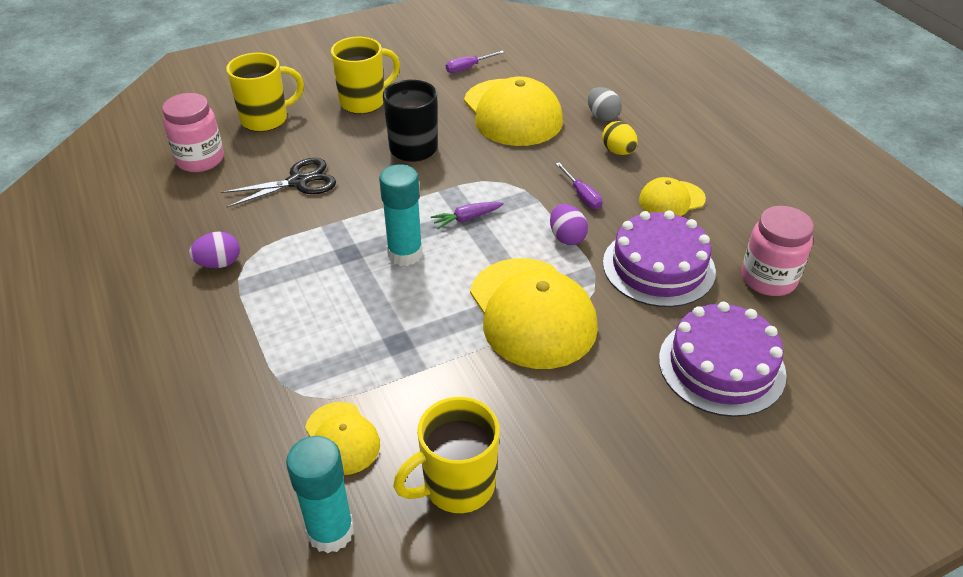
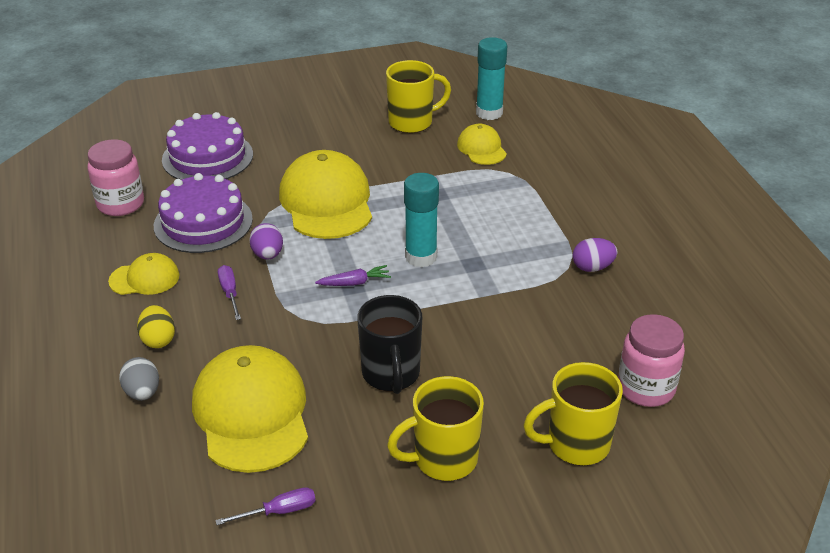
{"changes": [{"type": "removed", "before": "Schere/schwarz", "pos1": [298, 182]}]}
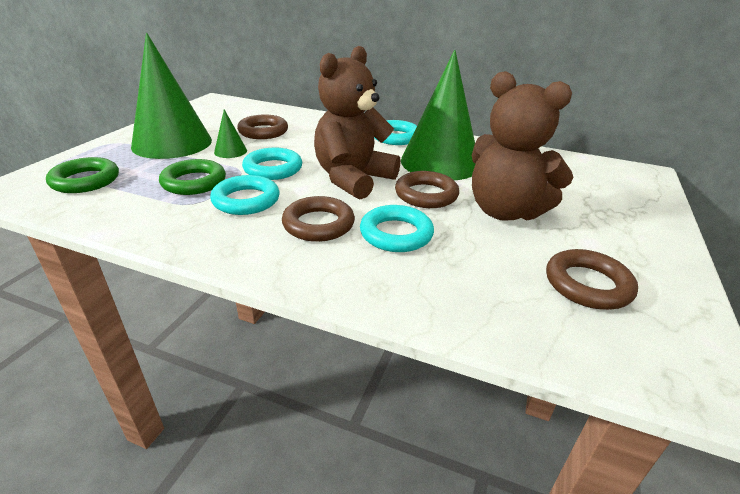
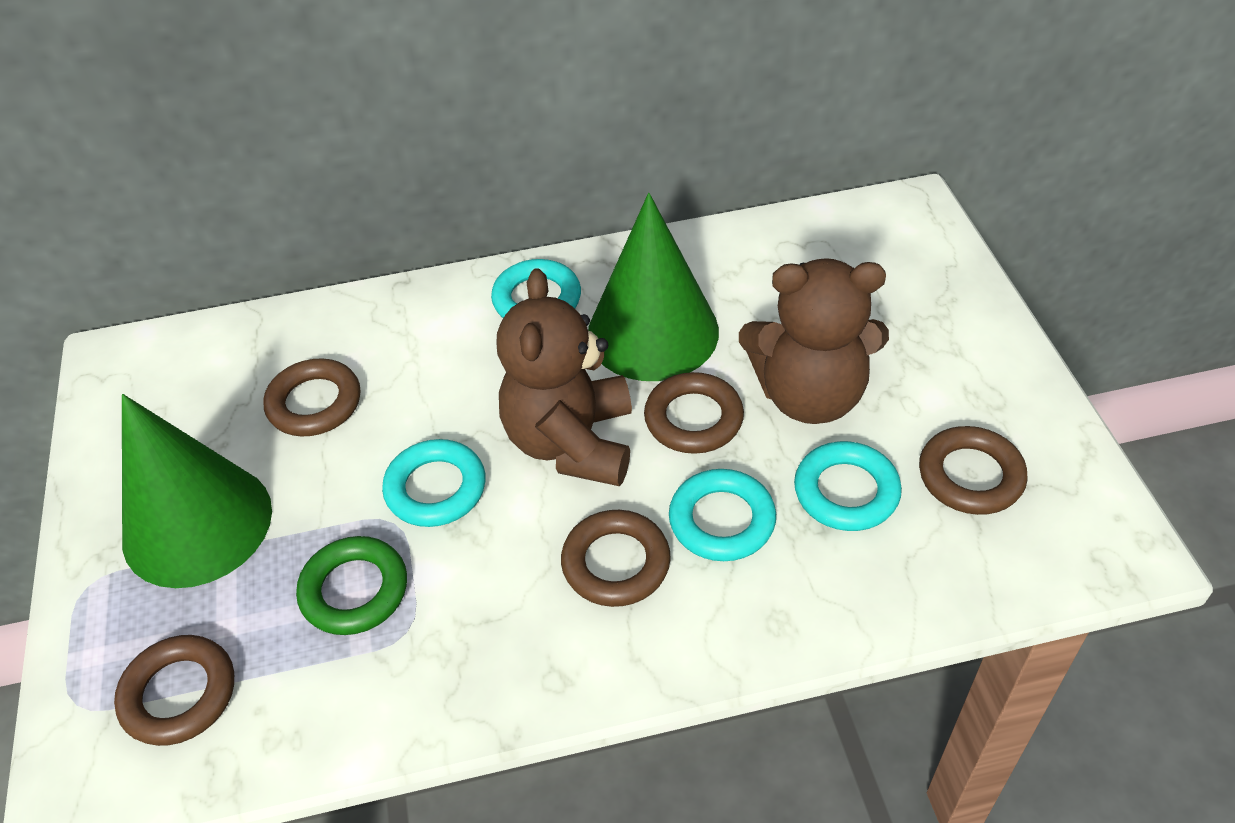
{"changes": [{"type": "removed", "before": "Kegel/grün", "pos1": [230, 151]}, {"type": "recoloured", "before": "Ring/grün", "after": "Ring/braun", "pos1": [85, 180], "pos2": [179, 694]}, {"type": "moved", "before": "Ring/türkis", "pos1": [246, 200], "pos2": [846, 492]}]}
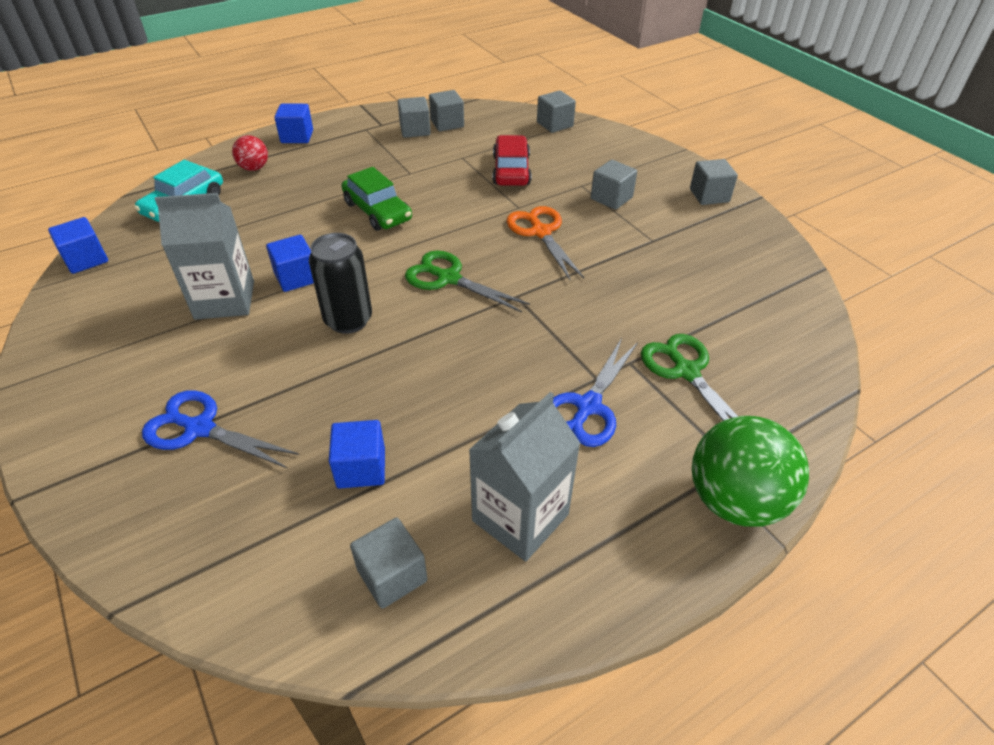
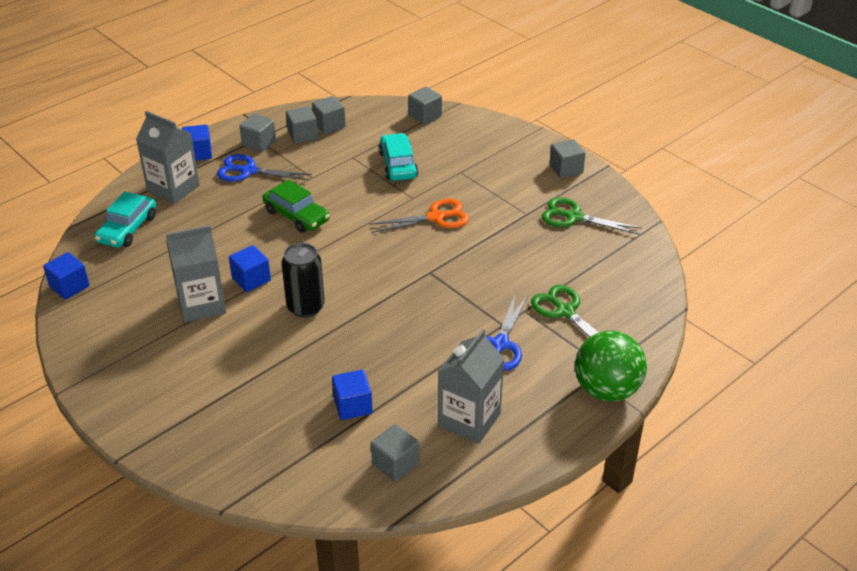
{"changes": [{"type": "replaced", "before": "Ball/rot", "after": "Getränkekarton/grau", "pos1": [254, 168], "pos2": [173, 188]}, {"type": "recoloured", "before": "Auto/rot", "after": "Auto/türkis", "pos1": [511, 170], "pos2": [398, 165]}, {"type": "moved", "before": "Kubus/grau", "pos1": [611, 198], "pos2": [259, 143]}, {"type": "turned", "before": "Schere/orange", "pos1": [541, 232], "pos2": [436, 217], "turn": 105}, {"type": "moved", "before": "Schere/grün", "pos1": [448, 278], "pos2": [574, 217]}, {"type": "moved", "before": "Schere/blau", "pos1": [199, 428], "pos2": [248, 171]}]}
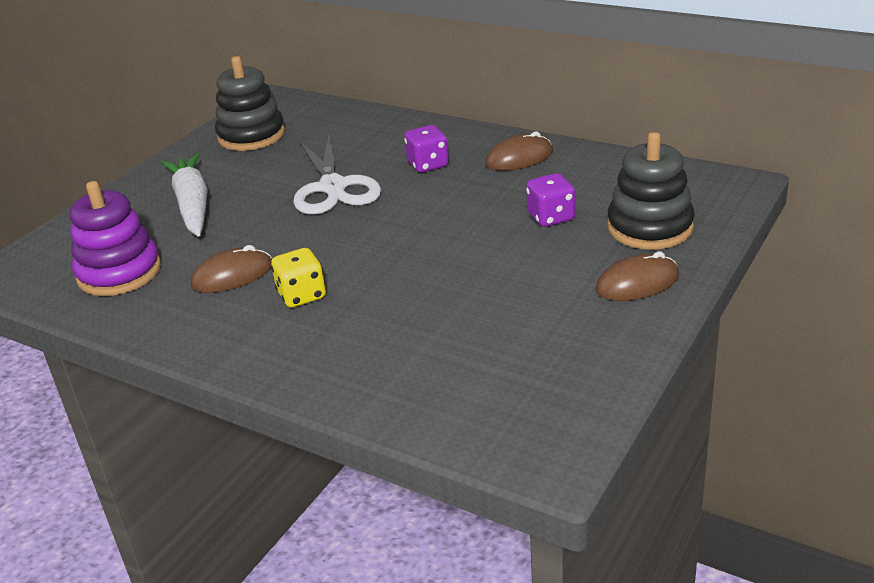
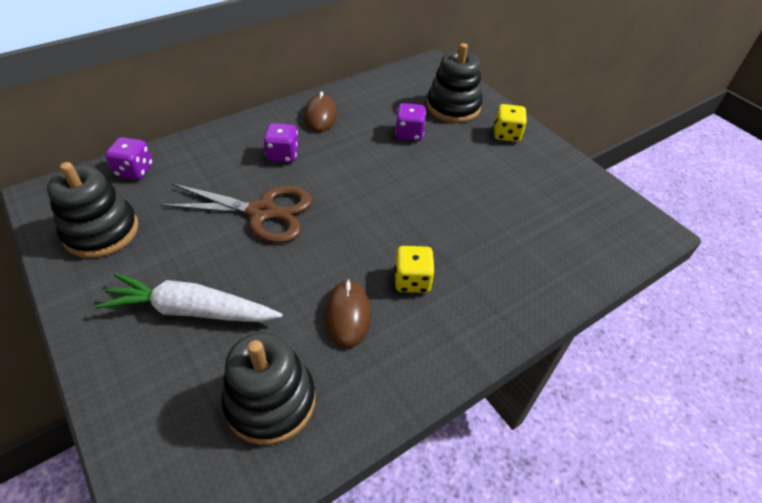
{"changes": [{"type": "recoloured", "before": "Schere/weiß", "after": "Schere/braun", "pos1": [333, 187], "pos2": [262, 212]}, {"type": "recoloured", "before": "Stapelspielzeug/lila", "after": "Stapelspielzeug/schwarz", "pos1": [119, 273], "pos2": [270, 401]}, {"type": "replaced", "before": "Computermaus/braun", "after": "Spielwürfel/gelb", "pos1": [637, 283], "pos2": [506, 134]}, {"type": "added", "after": "Spielwürfel/lila", "pos2": [134, 170]}]}
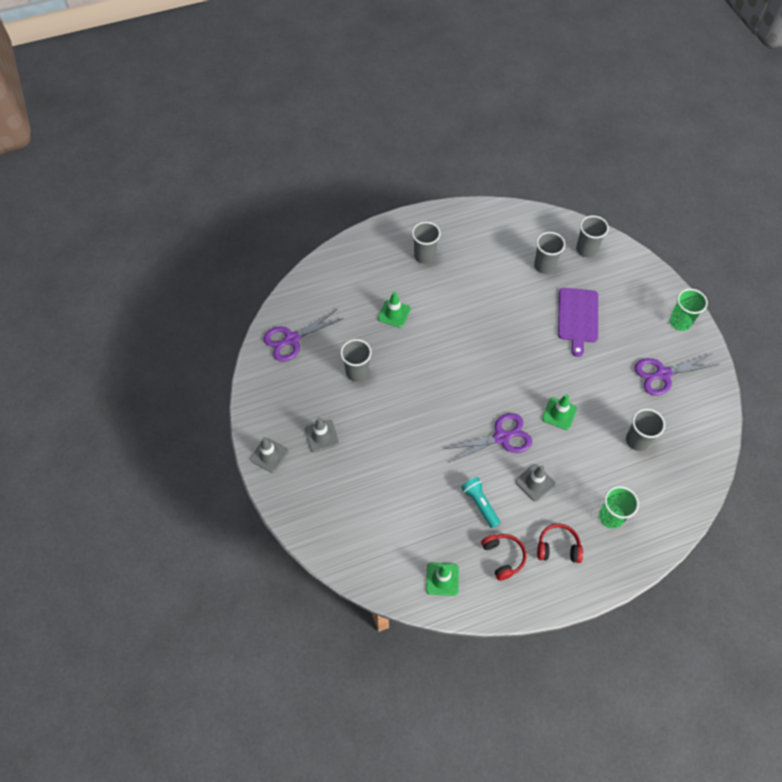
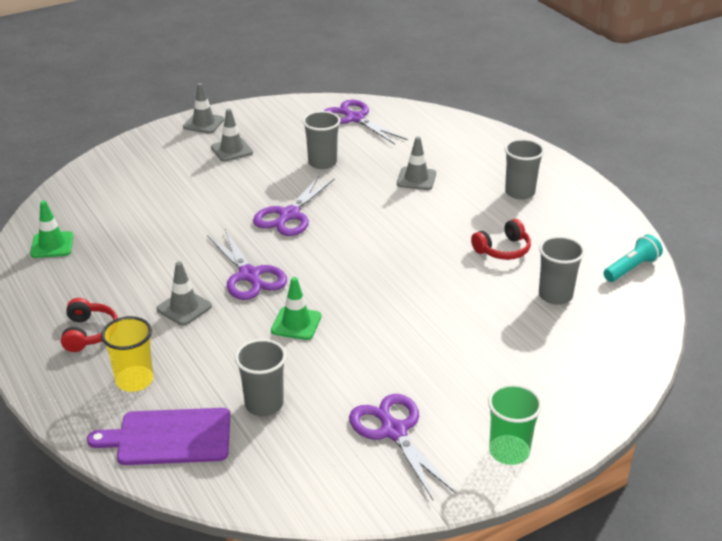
{"changes": [{"type": "removed", "before": "Becher/grau", "pos1": [586, 249]}, {"type": "moved", "before": "Schneidebrett/lila", "pos1": [577, 317], "pos2": [169, 437]}, {"type": "recoloured", "before": "Leitkegel/grün", "after": "Leitkegel/grau", "pos1": [394, 313], "pos2": [416, 179]}, {"type": "moved", "before": "Taschenlampe/türkis", "pos1": [480, 504], "pos2": [631, 268]}, {"type": "recoloured", "before": "Becher/grün", "after": "Becher/gelb", "pos1": [611, 517], "pos2": [134, 380]}, {"type": "moved", "before": "Kopfhörer/rot", "pos1": [503, 557], "pos2": [503, 250]}, {"type": "added", "after": "Schere/lila", "pos2": [289, 215]}]}
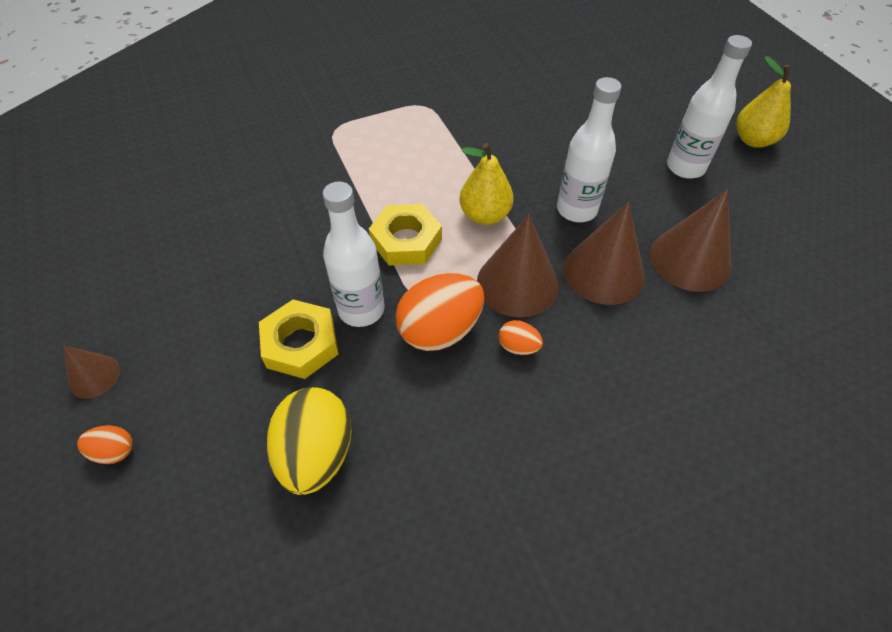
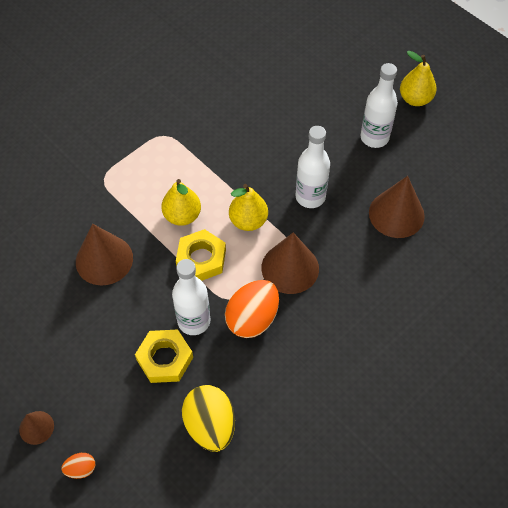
{"changes": [{"type": "moved", "before": "Kegel/braun", "pos1": [604, 272], "pos2": [104, 259]}, {"type": "removed", "before": "Ei/orange", "pos1": [518, 347]}, {"type": "added", "after": "Birne/gelb", "pos2": [182, 216]}]}
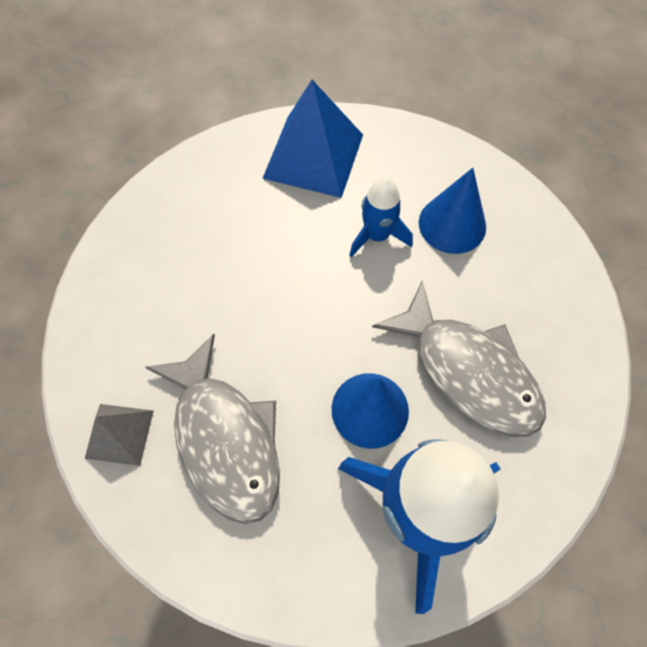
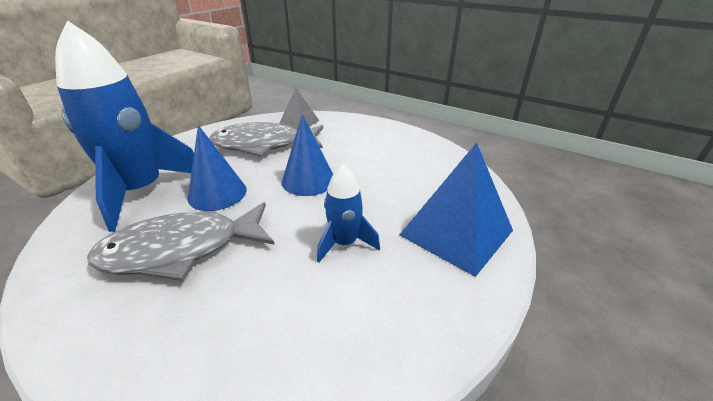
{"changes": [{"type": "moved", "before": "Kegel/blau", "pos1": [452, 224], "pos2": [308, 180]}]}
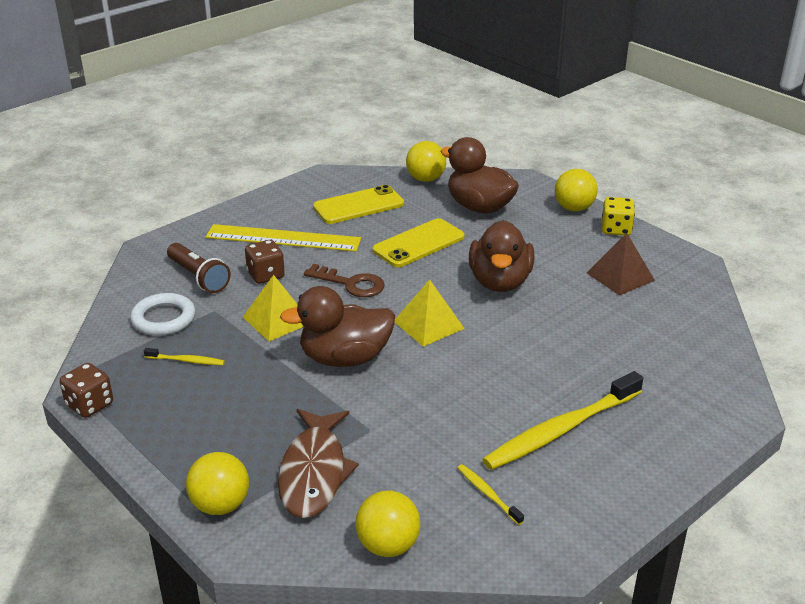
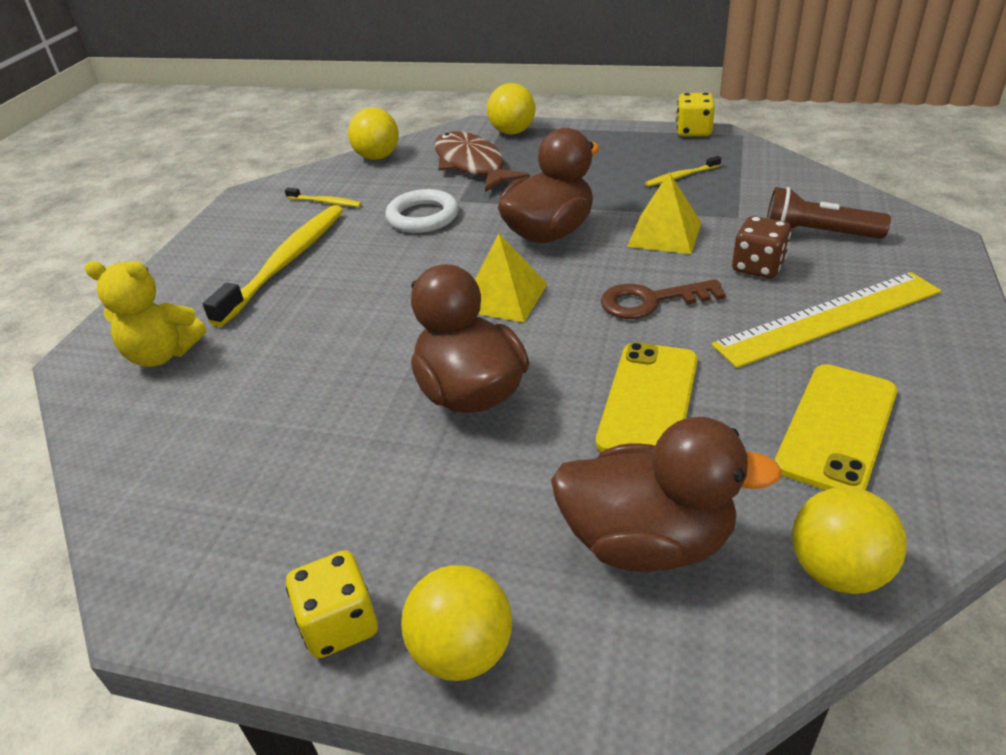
{"changes": [{"type": "removed", "before": "Pyramide/braun", "pos1": [620, 276]}, {"type": "moved", "before": "Ring/weiß", "pos1": [163, 319], "pos2": [422, 217]}, {"type": "recoloured", "before": "Spielwürfel/braun", "after": "Spielwürfel/gelb", "pos1": [90, 405], "pos2": [693, 131]}, {"type": "added", "after": "Teddybär/gelb", "pos2": [162, 354]}]}
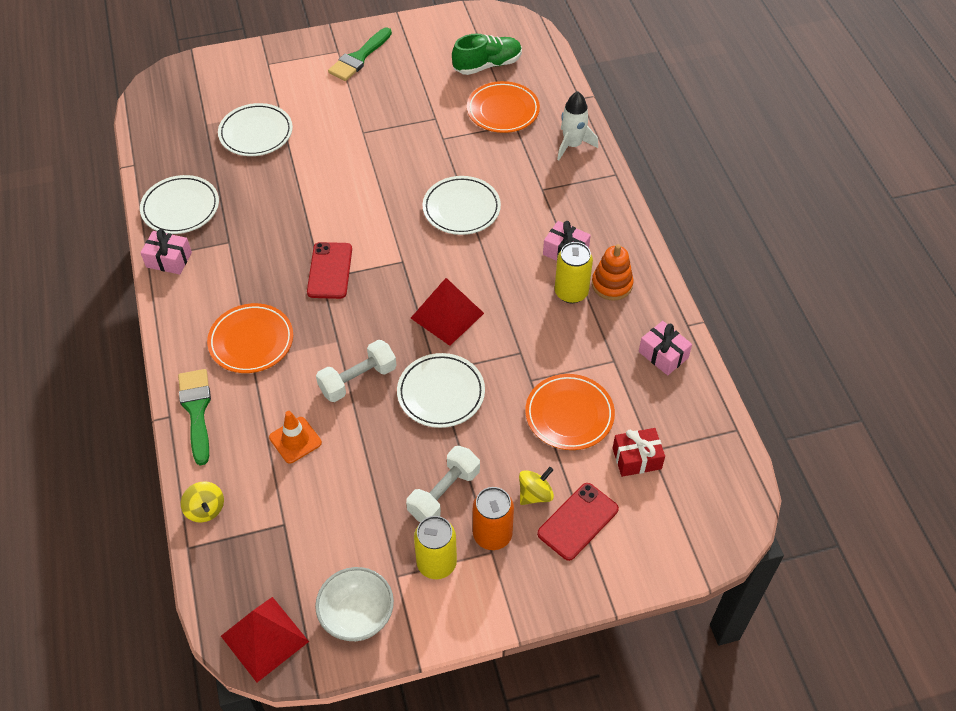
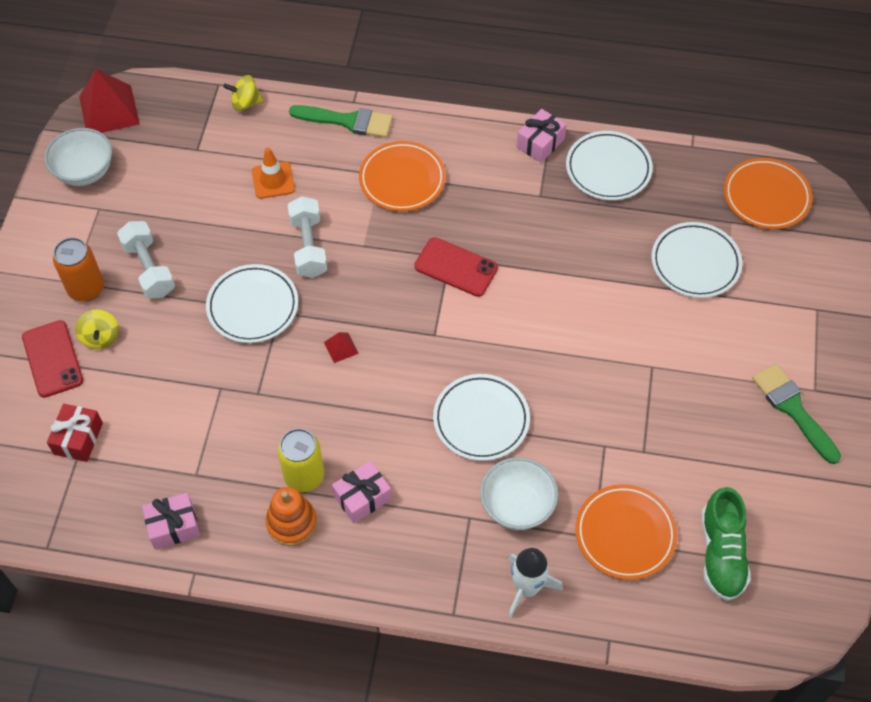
{"changes": [{"type": "resized", "before": "Pyramide/rot", "pos1": [447, 315], "pos2": [341, 347], "scale": 0.45}, {"type": "moved", "before": "Teller/orange", "pos1": [569, 414], "pos2": [766, 197]}, {"type": "removed", "before": "Dose/gelb", "pos1": [436, 563]}, {"type": "added", "after": "Schüssel/weiß", "pos2": [517, 506]}]}
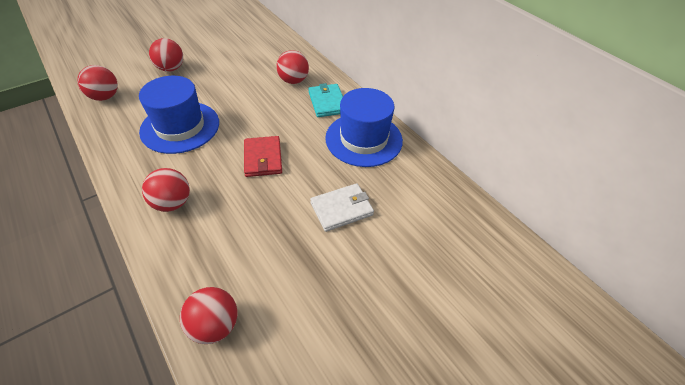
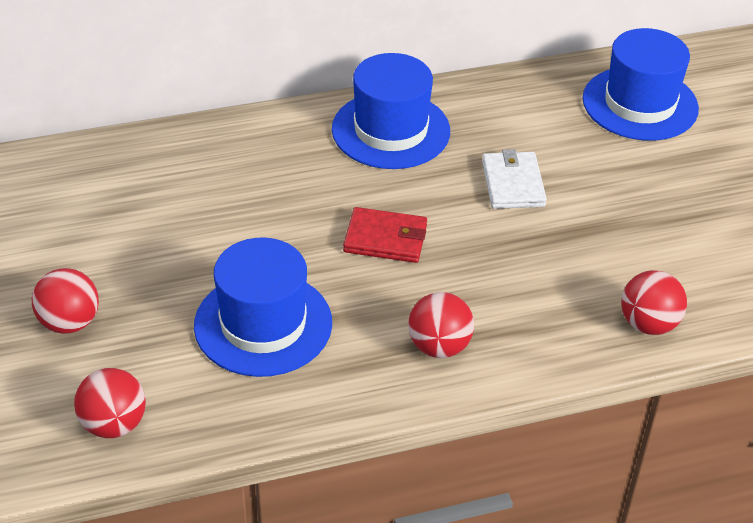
{"changes": [{"type": "removed", "before": "Ball/rot", "pos1": [293, 81]}, {"type": "removed", "before": "Geldbörse/türkis", "pos1": [327, 102]}, {"type": "added", "after": "Hut/blau", "pos2": [640, 104]}]}
